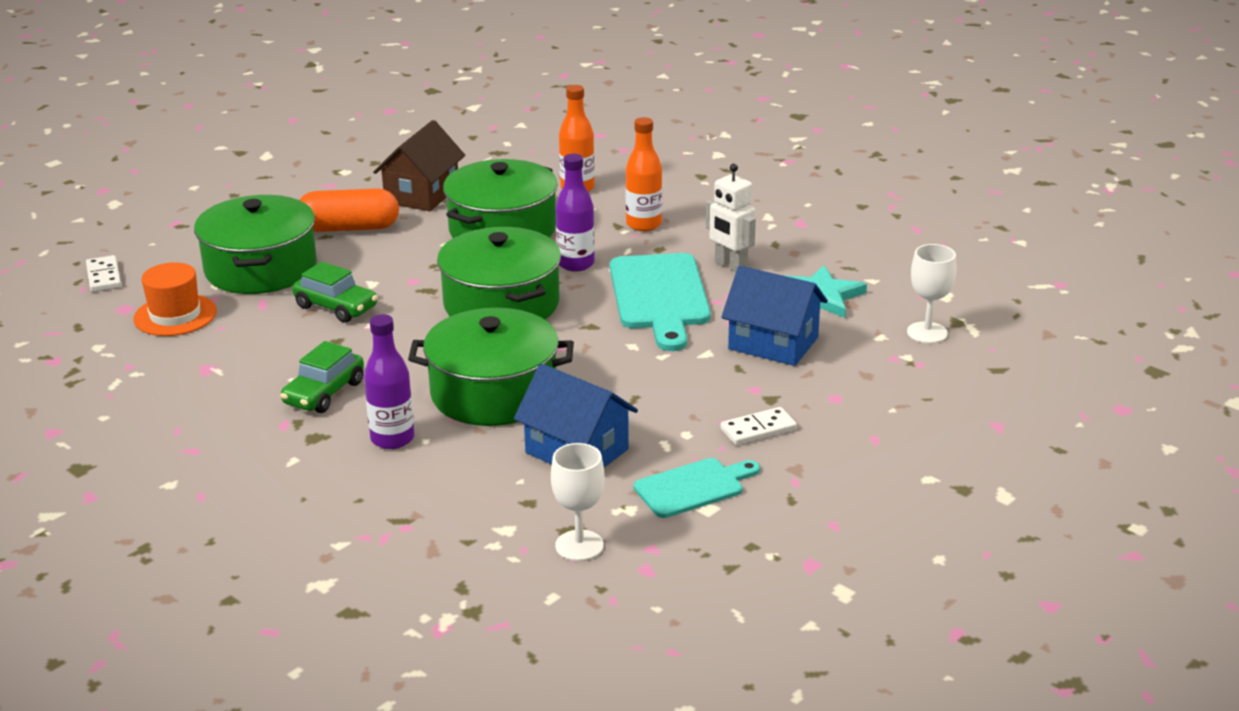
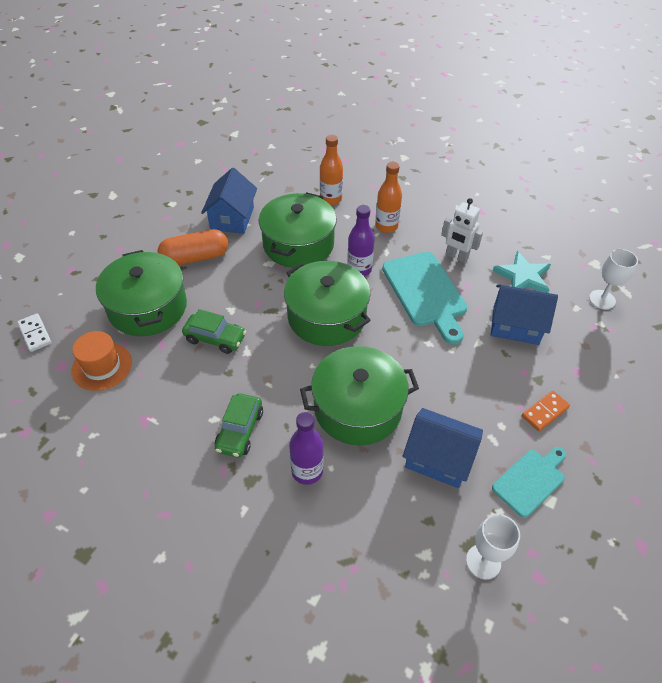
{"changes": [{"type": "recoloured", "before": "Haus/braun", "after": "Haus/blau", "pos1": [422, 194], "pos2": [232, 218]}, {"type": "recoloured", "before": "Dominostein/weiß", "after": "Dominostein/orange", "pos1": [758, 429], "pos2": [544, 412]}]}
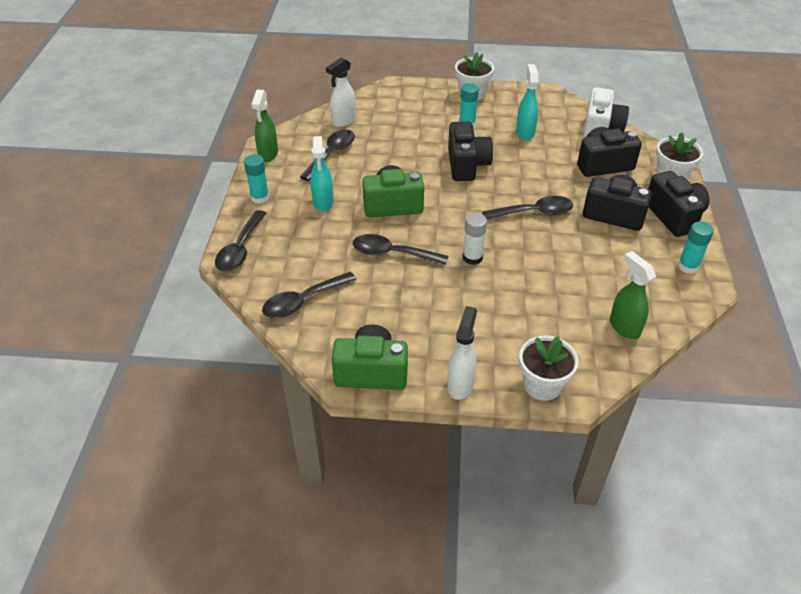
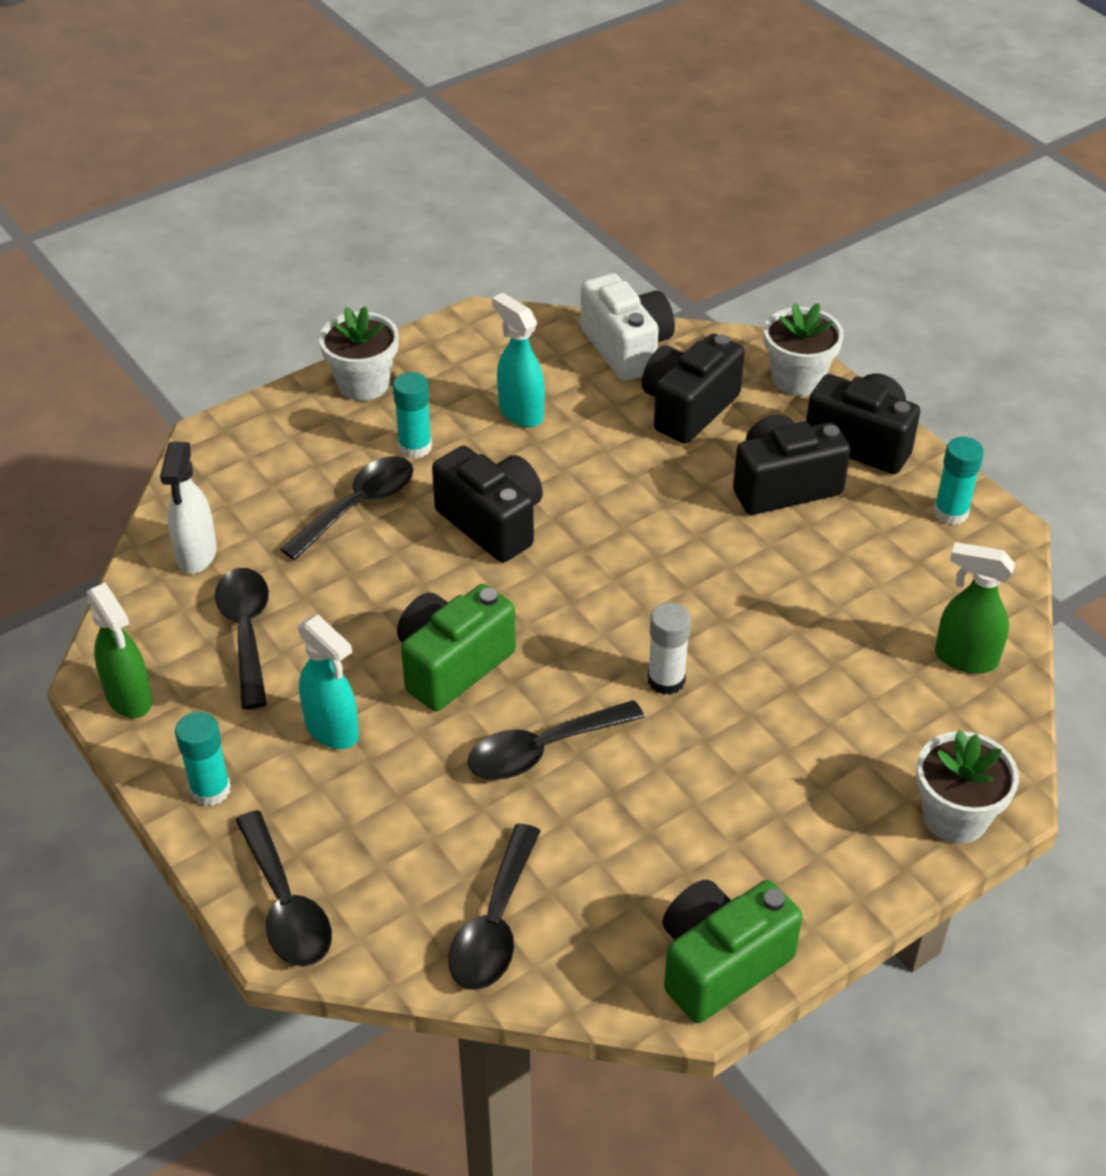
{"changes": [{"type": "moved", "before": "Löffel/schwarz", "pos1": [534, 212], "pos2": [358, 506]}, {"type": "removed", "before": "Sprühflasche/weiß", "pos1": [460, 384]}]}
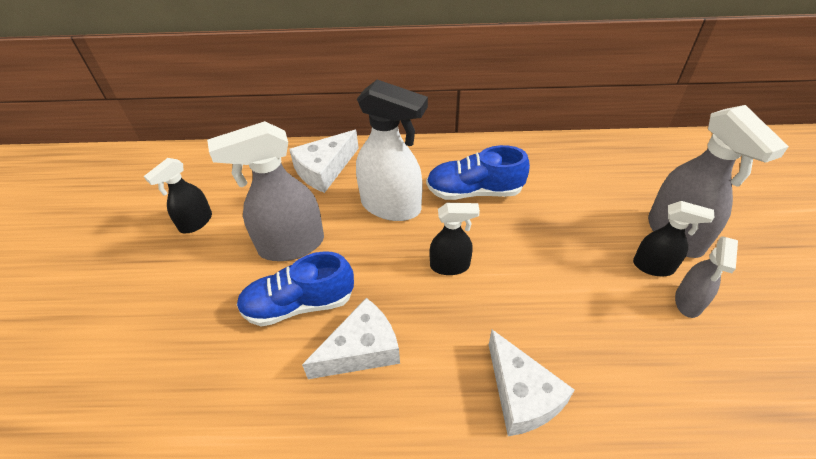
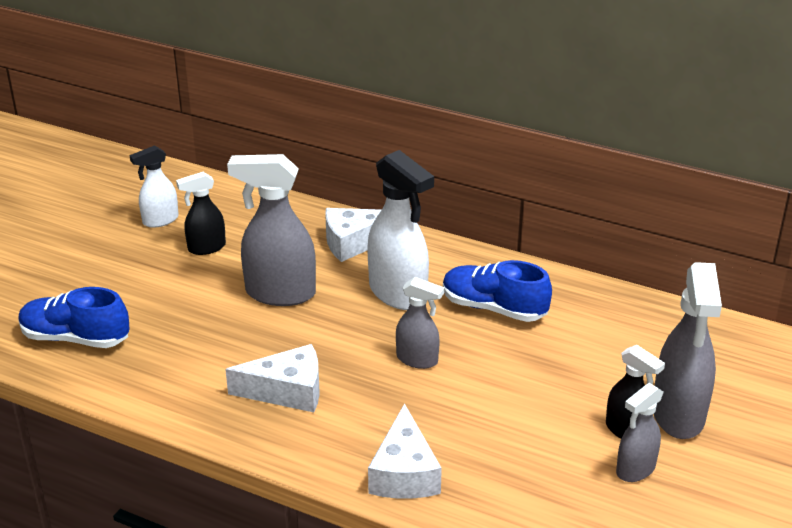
{"changes": [{"type": "recoloured", "before": "Sprühflasche/schwarz", "after": "Sprühflasche/grau", "pos1": [450, 265], "pos2": [417, 359]}, {"type": "moved", "before": "Schuh/blau", "pos1": [299, 304], "pos2": [75, 338]}, {"type": "added", "after": "Sprühflasche/weiß", "pos2": [160, 220]}]}
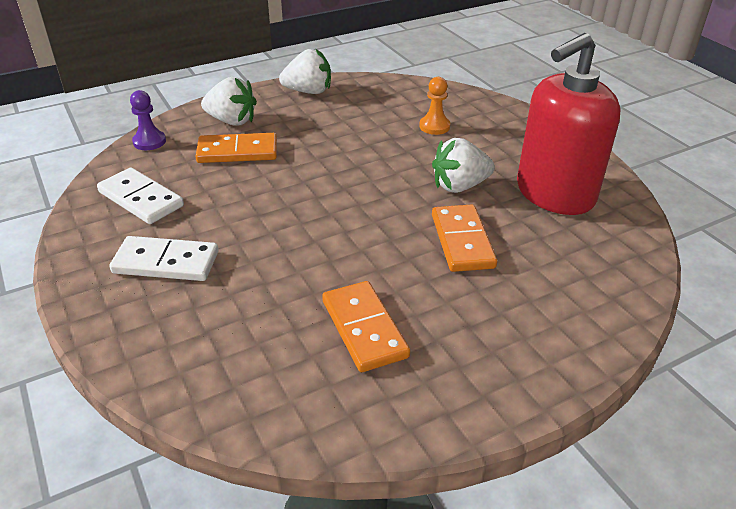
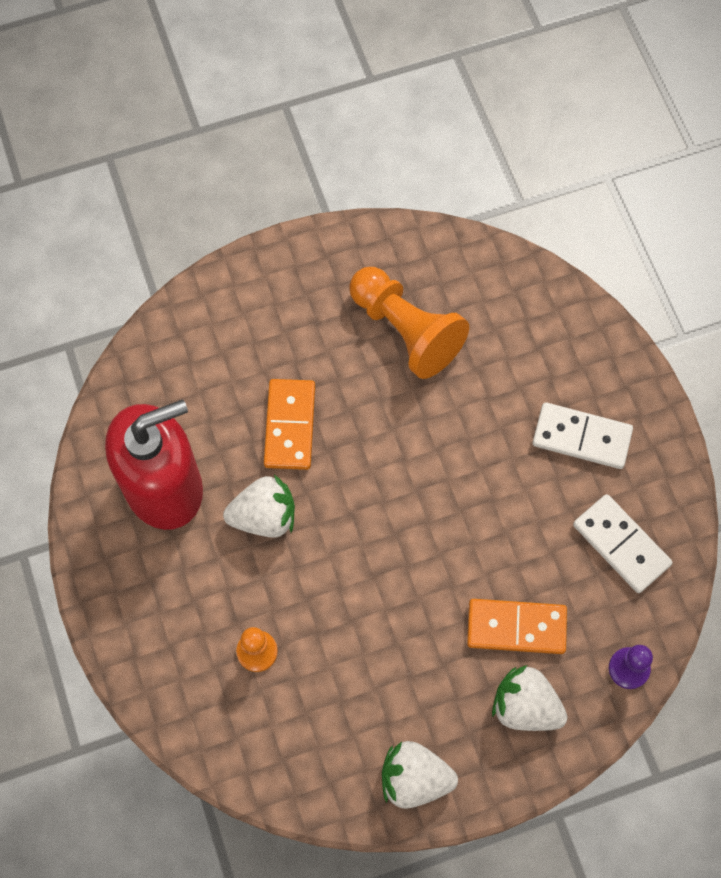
{"changes": [{"type": "replaced", "before": "Dominostein/orange", "after": "Bauer/orange", "pos1": [364, 329], "pos2": [406, 330]}]}
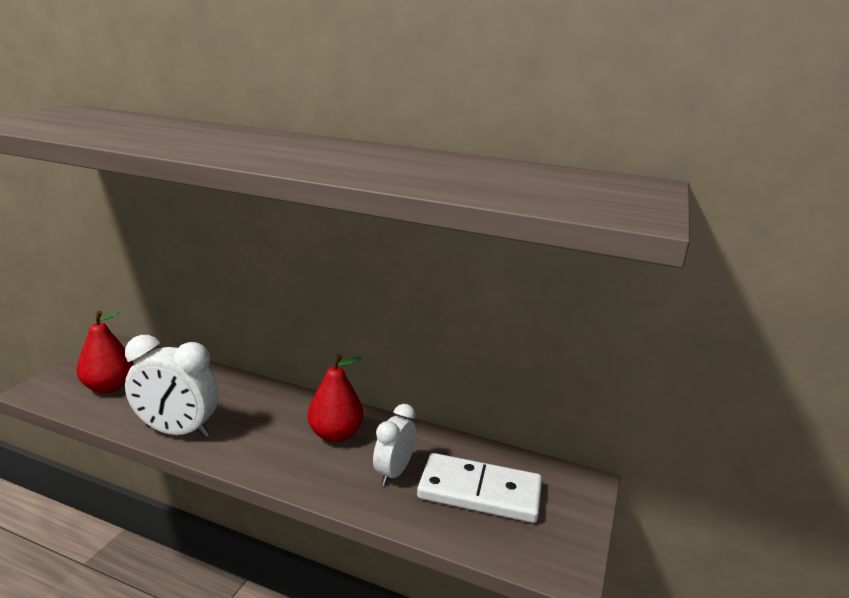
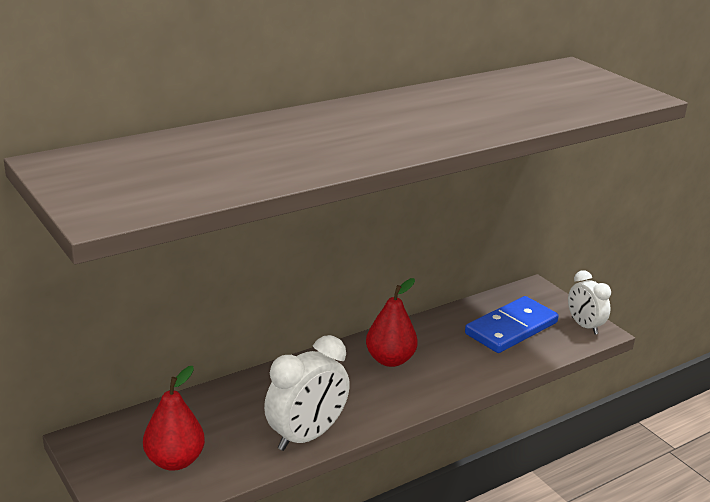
{"changes": [{"type": "moved", "before": "Wecker/weiß", "pos1": [394, 472], "pos2": [584, 326]}, {"type": "recoloured", "before": "Dominostein/weiß", "after": "Dominostein/blau", "pos1": [479, 492], "pos2": [511, 328]}]}
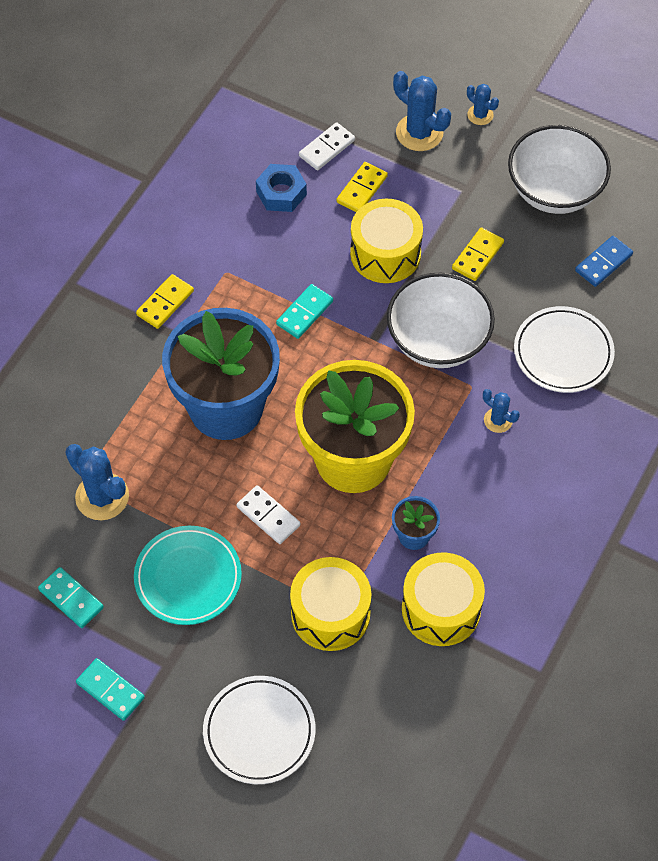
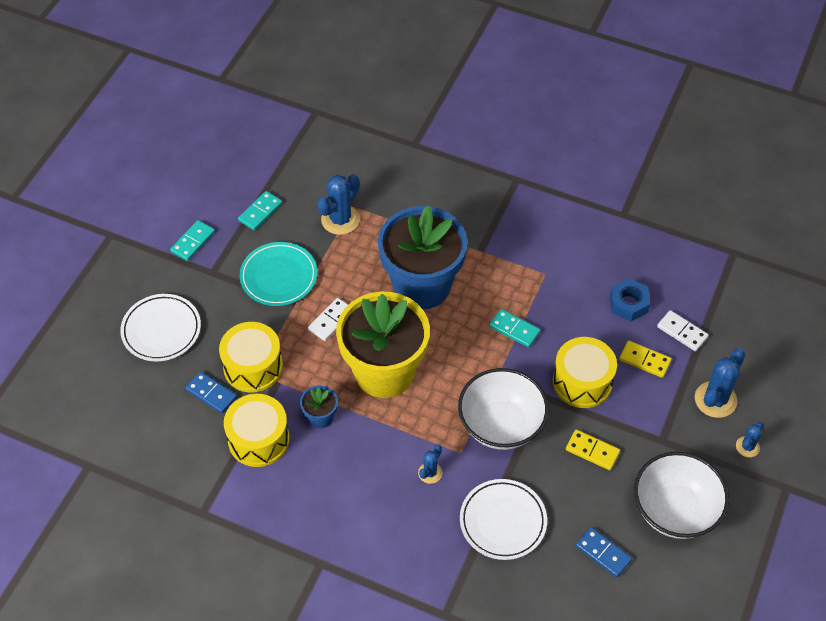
{"changes": [{"type": "removed", "before": "Dominostein/gelb", "pos1": [165, 303]}, {"type": "added", "after": "Dominostein/blau", "pos2": [211, 394]}]}
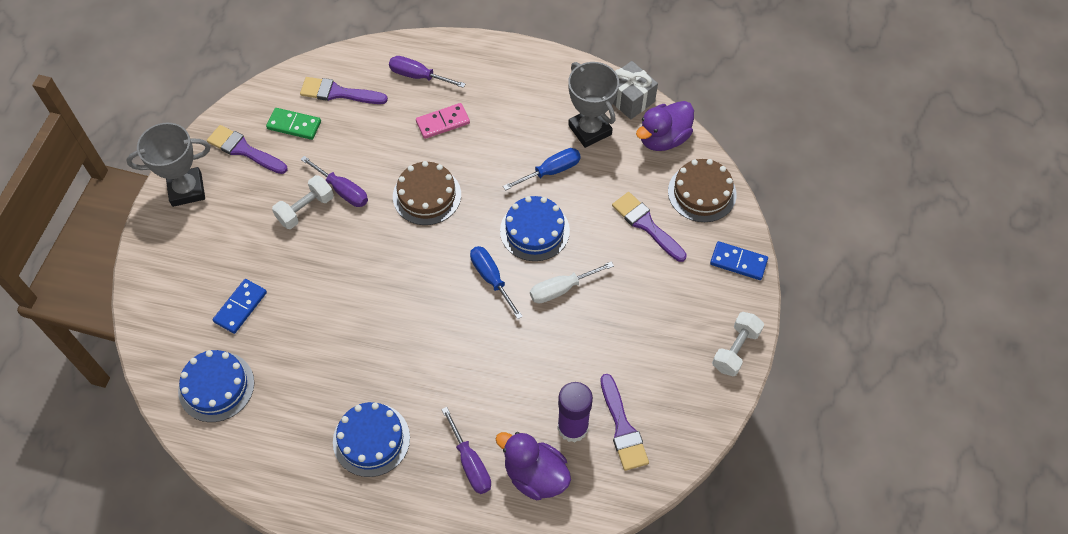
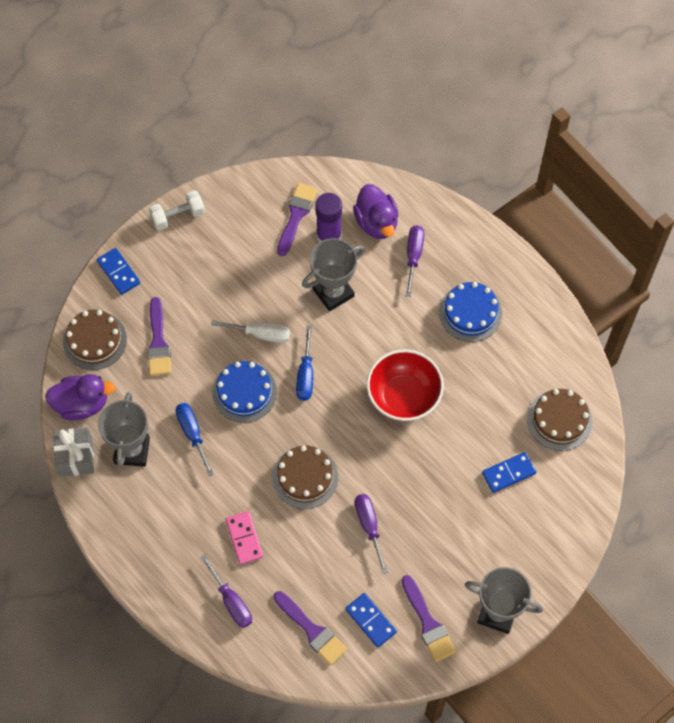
{"changes": [{"type": "turned", "before": "Dominostein/rosa", "pos1": [443, 122], "pos2": [244, 538], "turn": 60}, {"type": "recoloured", "before": "Dominostein/grün", "after": "Dominostein/blau", "pos1": [294, 125], "pos2": [370, 621]}, {"type": "turned", "before": "Schraubenzieher/blau", "pos1": [551, 171], "pos2": [192, 434], "turn": 60}, {"type": "removed", "before": "Hantel/weiß", "pos1": [305, 209]}, {"type": "recoloured", "before": "Kuchen/blau", "after": "Kuchen/braun", "pos1": [216, 386], "pos2": [559, 420]}, {"type": "added", "after": "Pokal/grau", "pos2": [333, 293]}, {"type": "added", "after": "Schüssel/rot", "pos2": [403, 396]}]}
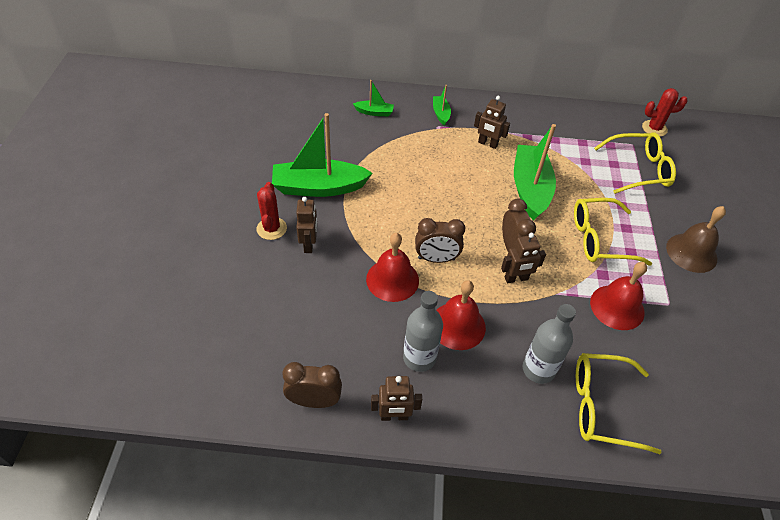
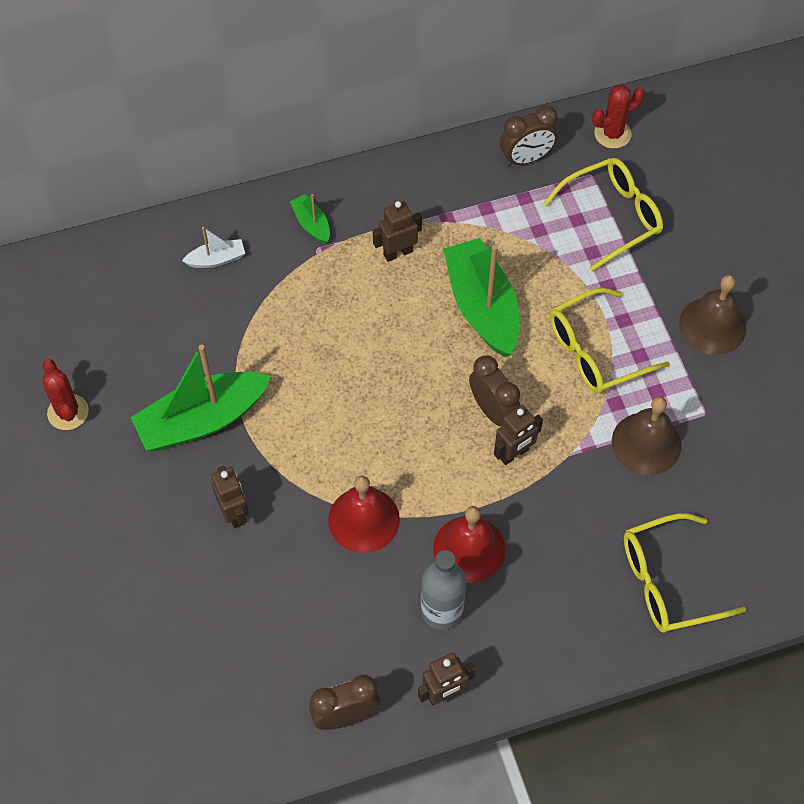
{"changes": [{"type": "recoloured", "before": "Boot/grün", "after": "Boot/weiß", "pos1": [374, 112], "pos2": [216, 259]}, {"type": "turned", "before": "Roboter/braun", "pos1": [487, 144], "pos2": [398, 253], "turn": 150}, {"type": "moved", "before": "Kaktus/rot", "pos1": [271, 228], "pos2": [68, 412]}, {"type": "moved", "before": "Wecker/braun", "pos1": [436, 259], "pos2": [526, 158]}, {"type": "recoloured", "before": "Glocke/rot", "after": "Glocke/braun", "pos1": [617, 307], "pos2": [646, 443]}, {"type": "removed", "before": "Flasche/grau", "pos1": [538, 369]}]}
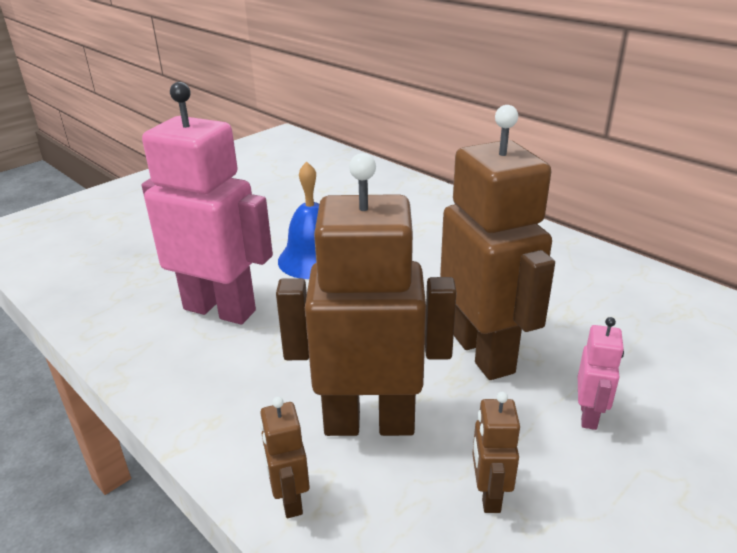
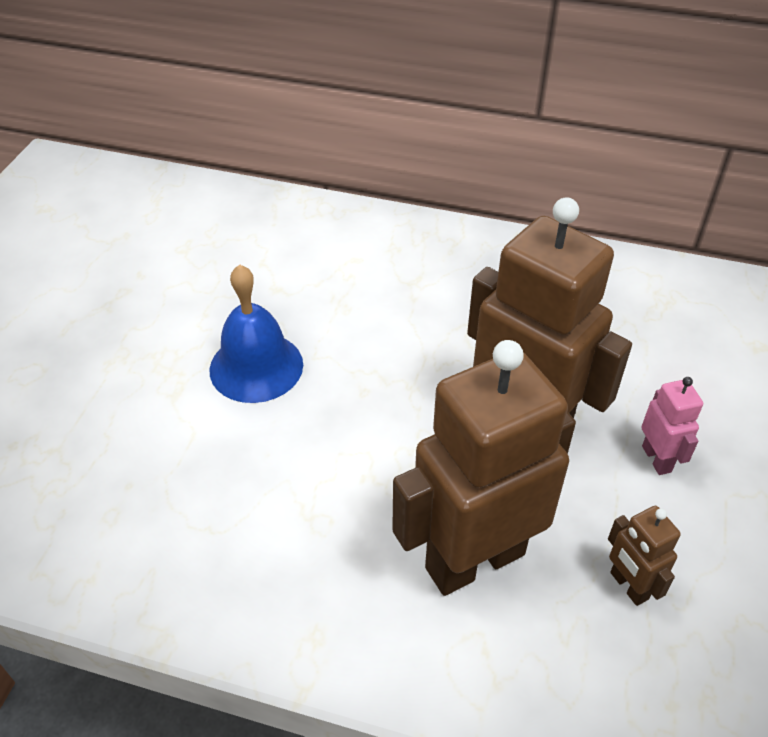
{"changes": [{"type": "removed", "before": "Roboter/rosa", "pos1": [220, 309]}, {"type": "removed", "before": "Roboter/braun", "pos1": [290, 499]}]}
